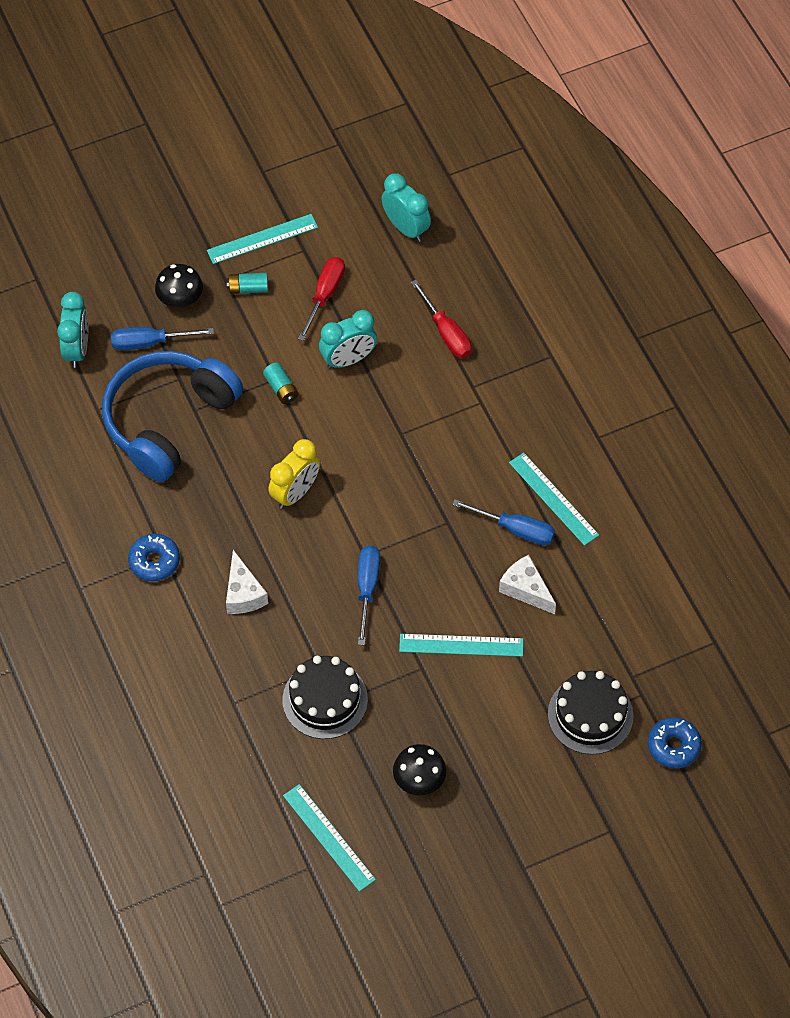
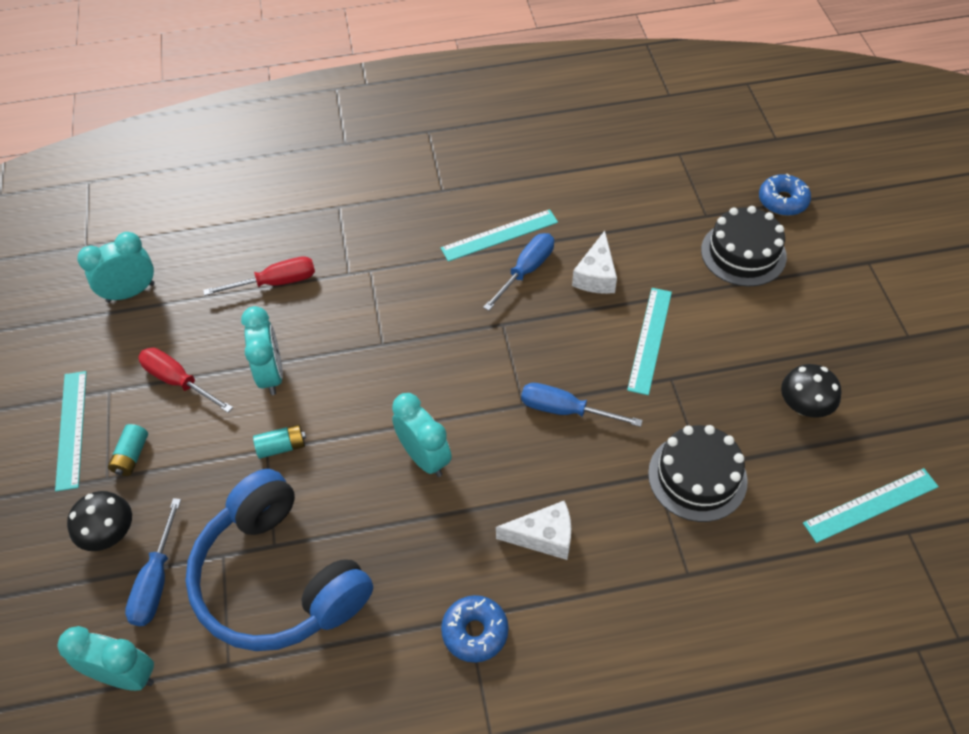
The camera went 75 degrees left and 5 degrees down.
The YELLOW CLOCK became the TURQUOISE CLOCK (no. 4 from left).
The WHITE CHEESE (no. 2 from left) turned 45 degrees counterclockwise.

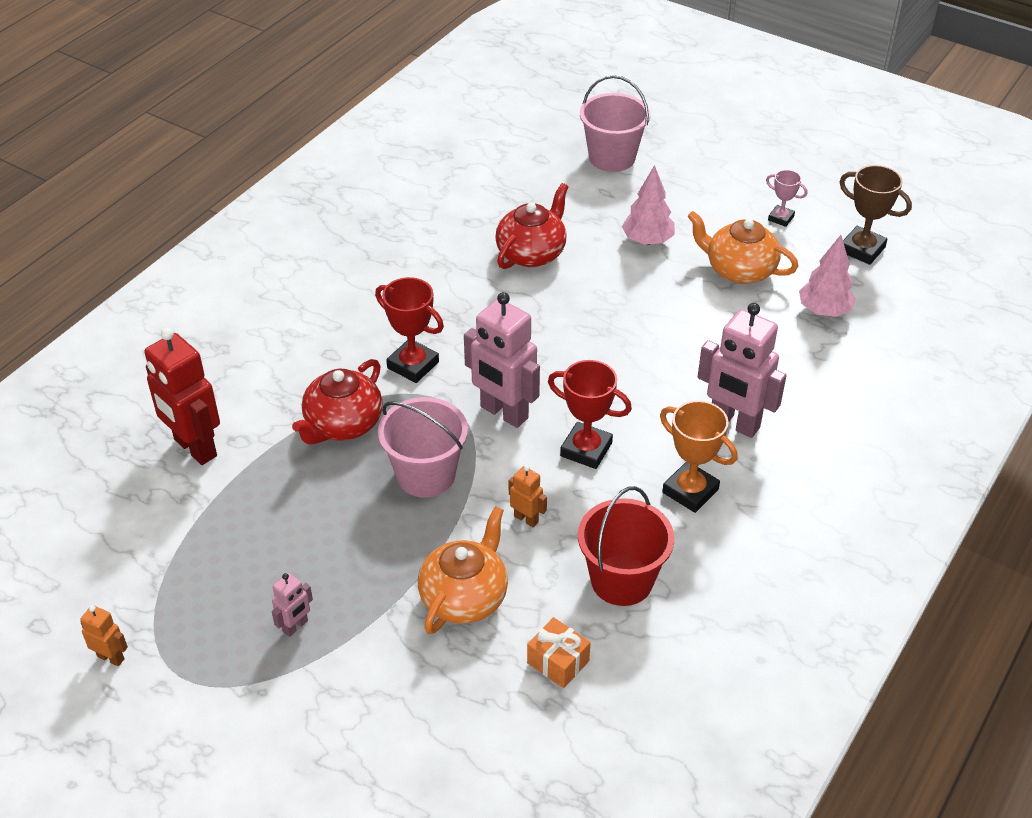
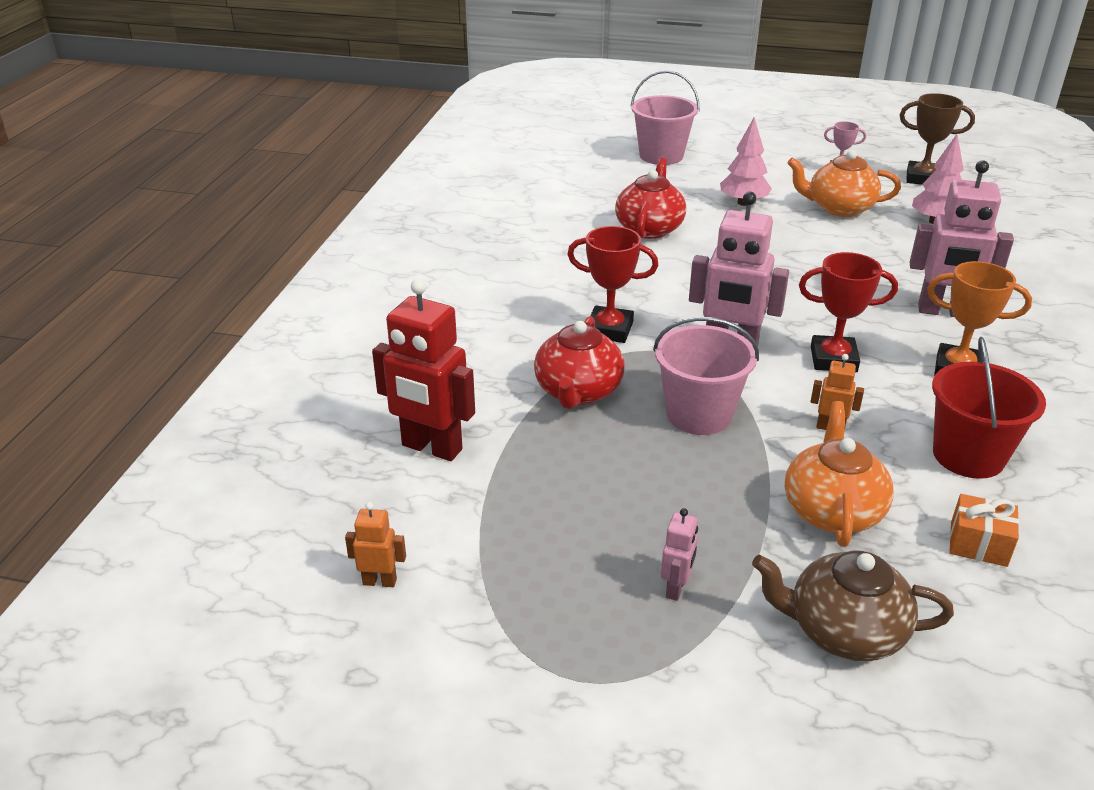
The camera went 20 degrees left and 10 degrees down.
The ORANGE ROBOT (no. 1 from left) moved.
The BROWN TEAPOT appeared.

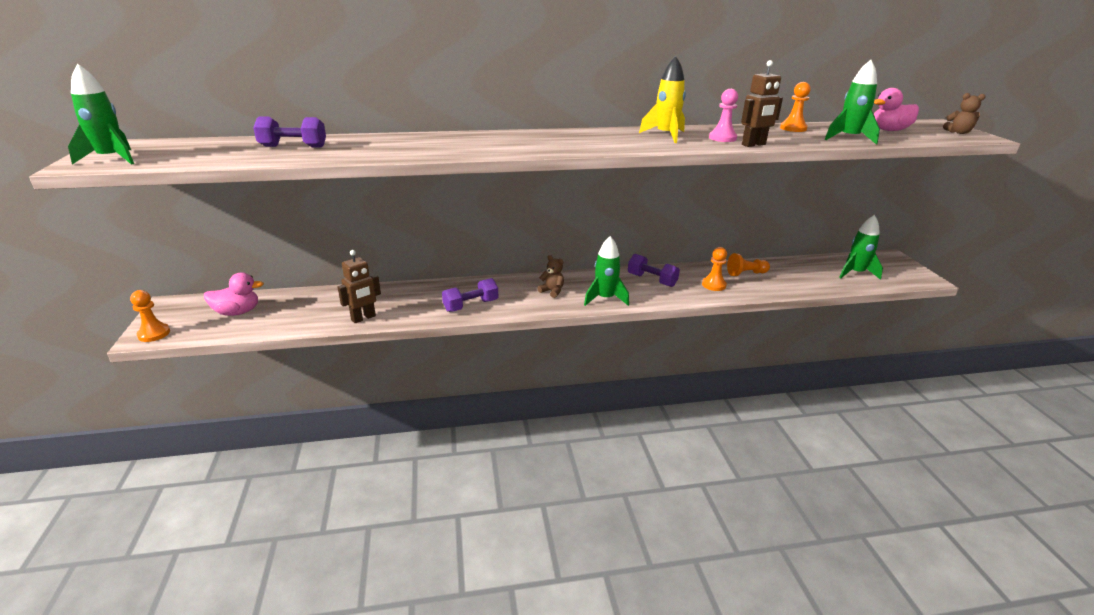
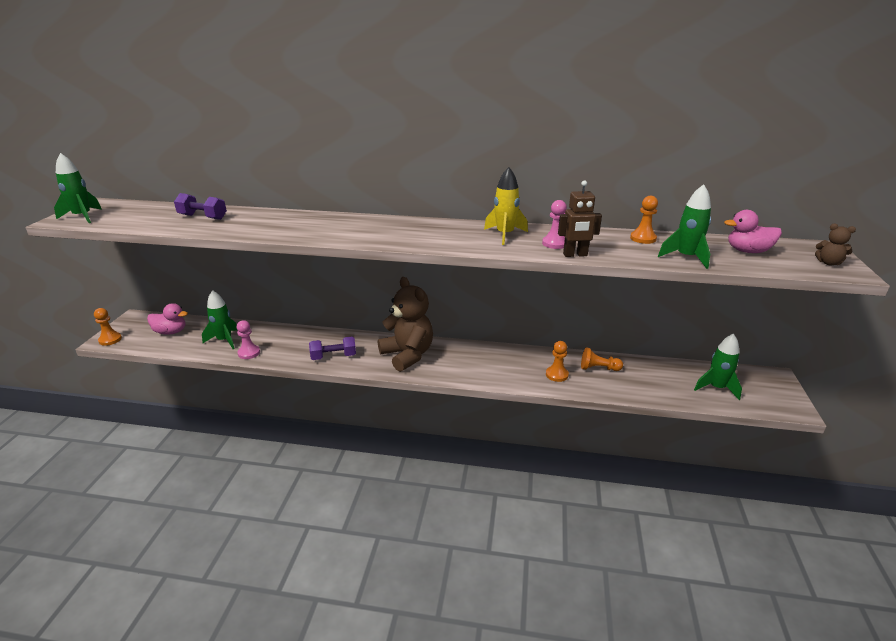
The camera went 20 degrees right and 0 degrees up.
The GREEN ROCKET (no. 2 from left) moved.
The BROWN ROBOT (no. 1 from left) was replaced by the PINK PAWN (no. 1 from left).
The BROWN TEDDY BEAR (no. 1 from left) changed to 2.45 times the size.
The PURPLE DUMBBELL (no. 3 from left) disappeared.

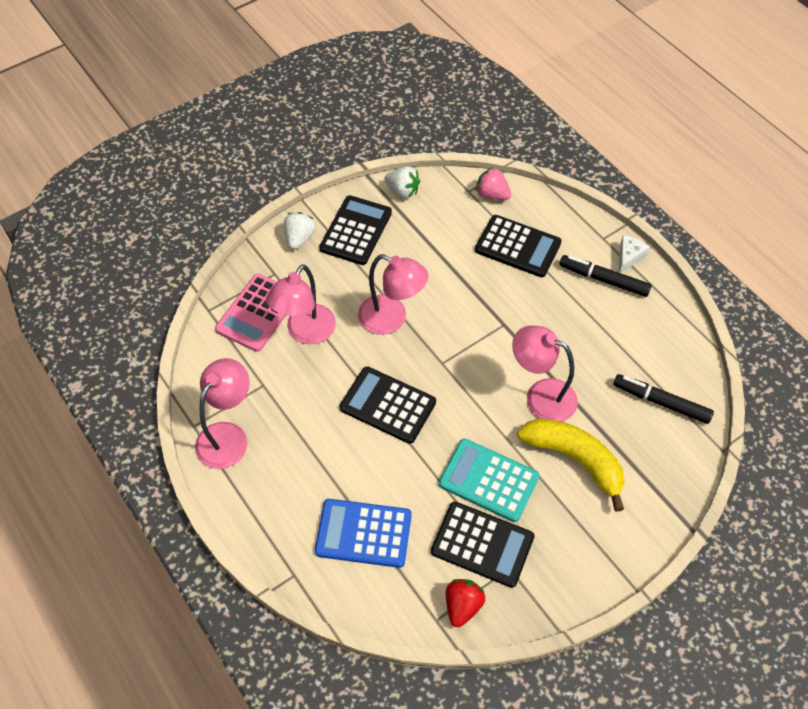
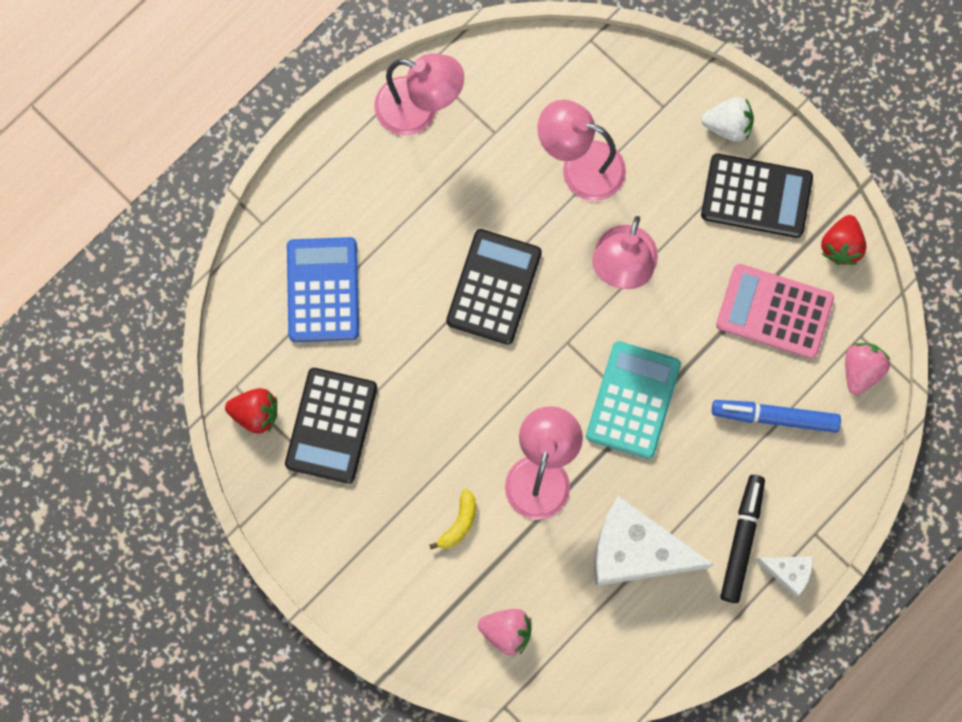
The camera went 80 degrees right and 20 degrees up.
The YELLOW BANANA changed to 0.45 times the size.
The PINK STRAWBERRY (no. 1 from left) appeared.
The TURQUOISE CALCULATOR moved.
The WHITE CHEESE (no. 1 from left) appeared.
The BLACK CALCULATOR (no. 4 from left) was replaced by the BLUE MARKER.
The PINK CALCULATOR moved.
The WHITE STRAWBERRY (no. 2 from left) became the RED STRAWBERRY (no. 2 from left).
The BLACK MARKER (no. 2 from left) disappeared.

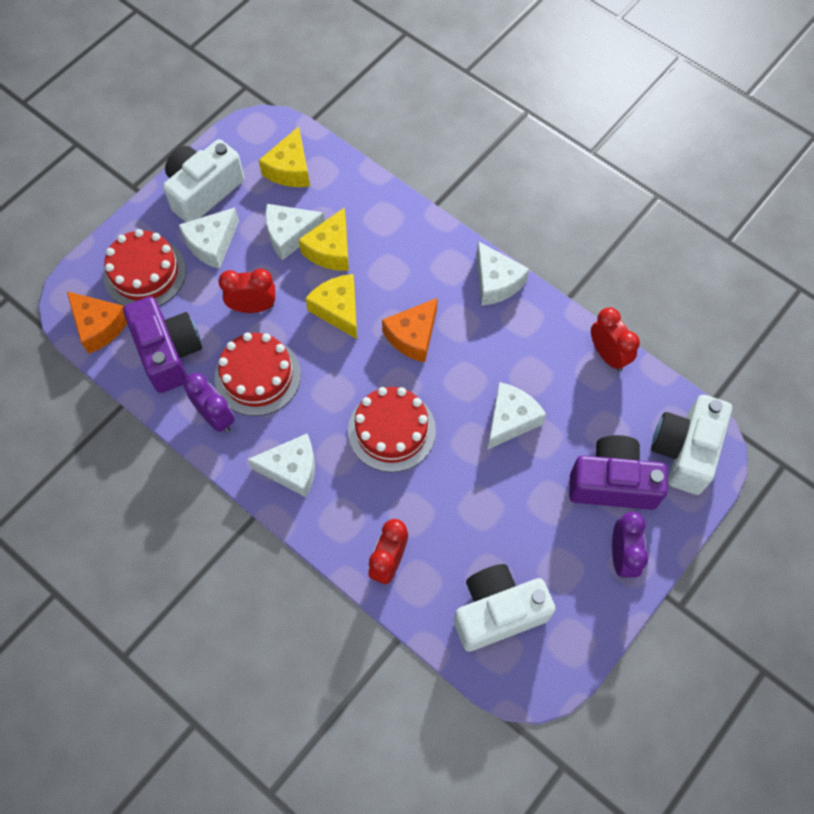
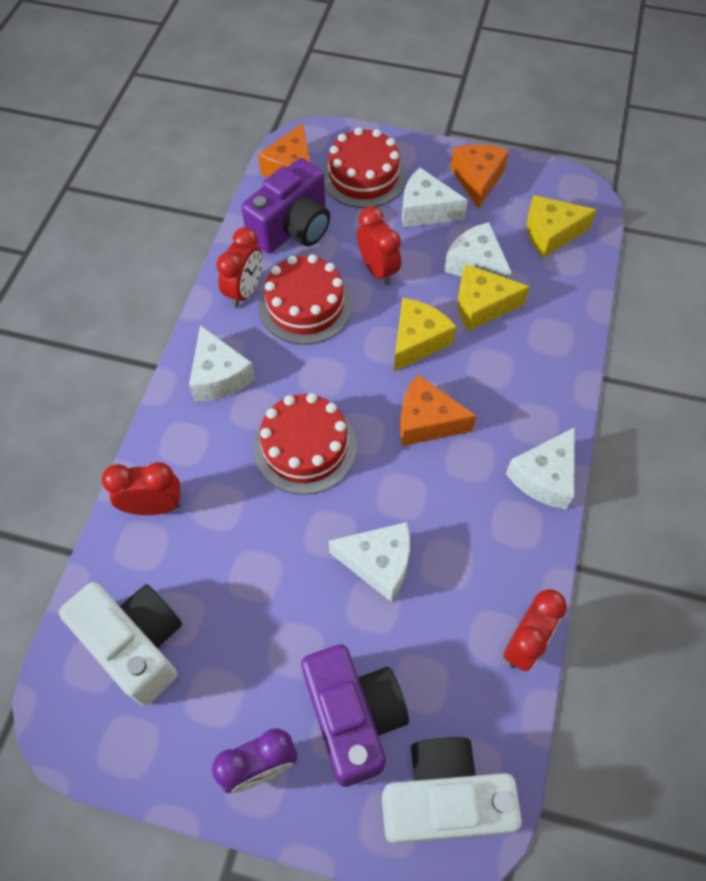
The camera went 65 degrees right and 5 degrees down.
The PURPLE CLOCK (no. 1 from left) became the RED CLOCK (no. 2 from left).
The WHITE CAMERA (no. 1 from left) was replaced by the ORANGE CHEESE (no. 3 from left).

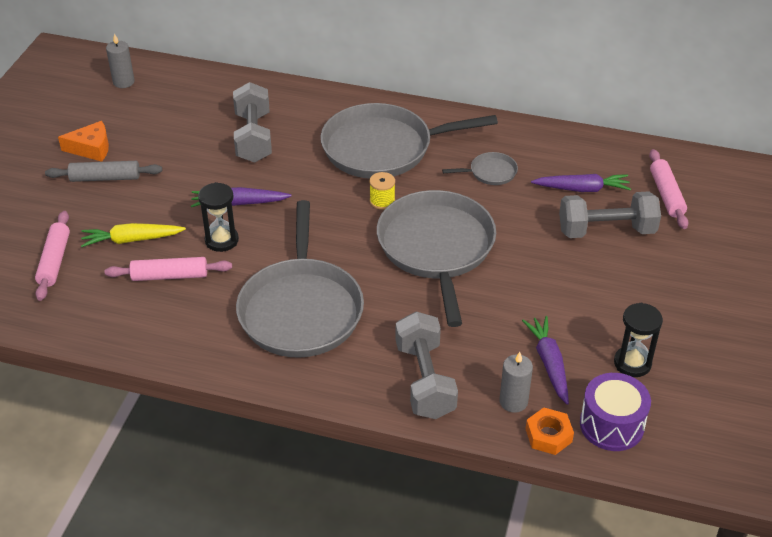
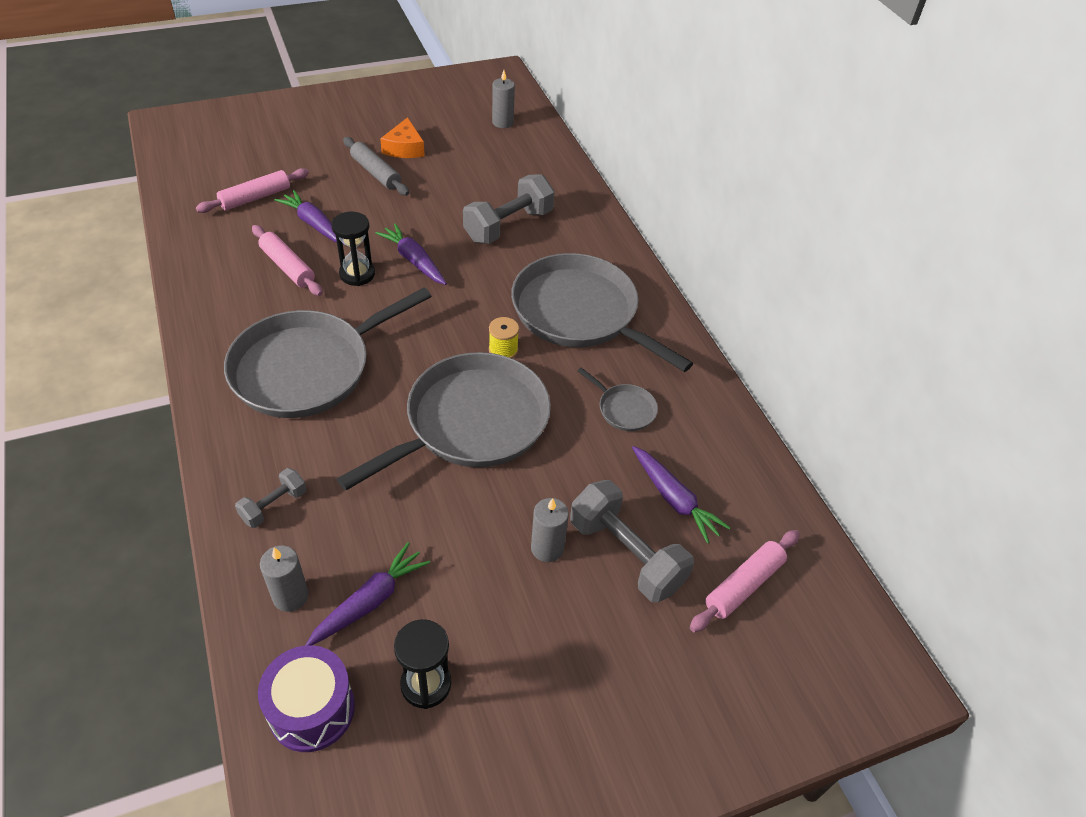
The camera went 50 degrees right and 5 degrees up.
The GREY DUMBBELL (no. 2 from left in the first image) changed to 0.54 times the size.
The YELLOW CARROT became the PURPLE CARROT (no. 1 from left).
The ORANGE CHEESE turned 45 degrees clockwise.
The GREY CANDLE (no. 3 from left) appeared.
The ORANGE NUT disappeared.

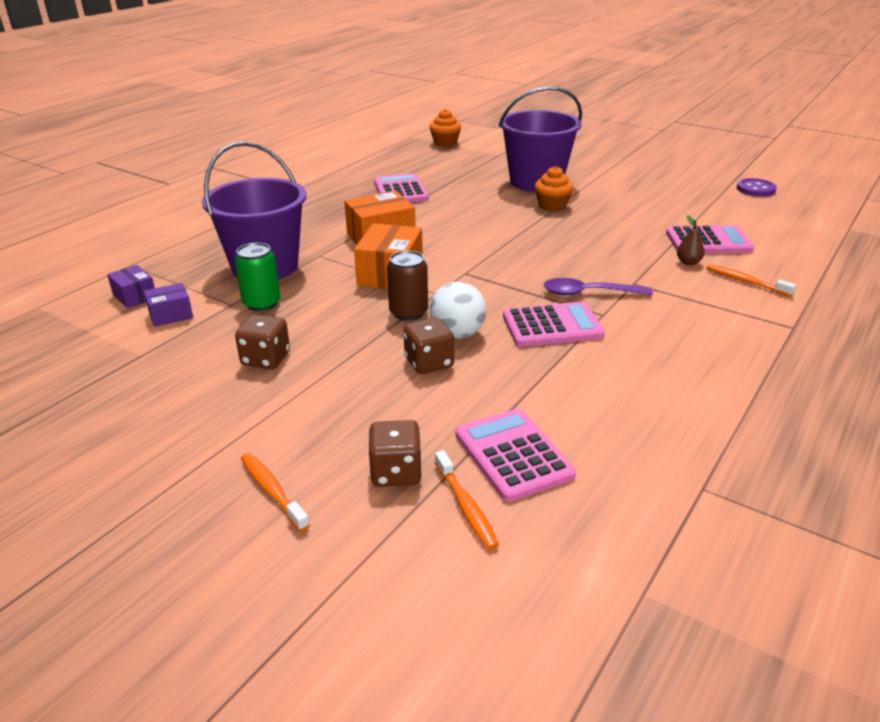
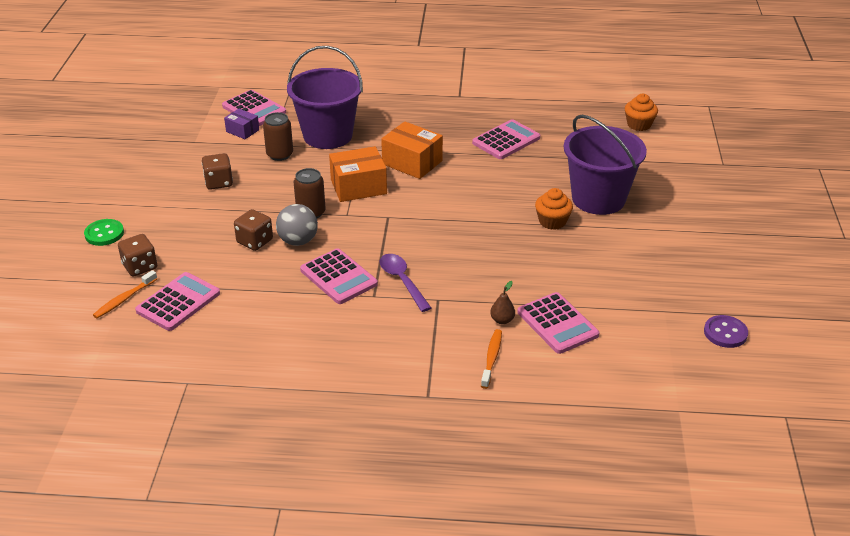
The camera went 60 degrees right and 5 degrees up.
The ORANGE TOOTHBRUSH (no. 1 from left) was replaced by the GREEN BUTTON.
The PURPLE BOX (no. 1 from left) was replaced by the PINK CALCULATOR (no. 2 from left).
The GREEN CAN became the BROWN CAN (no. 1 from left).
The WHITE BALL became the GREY BALL.

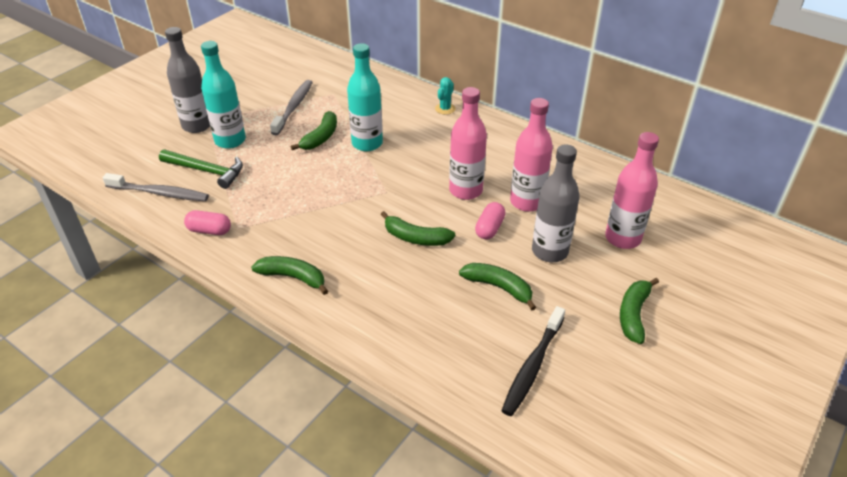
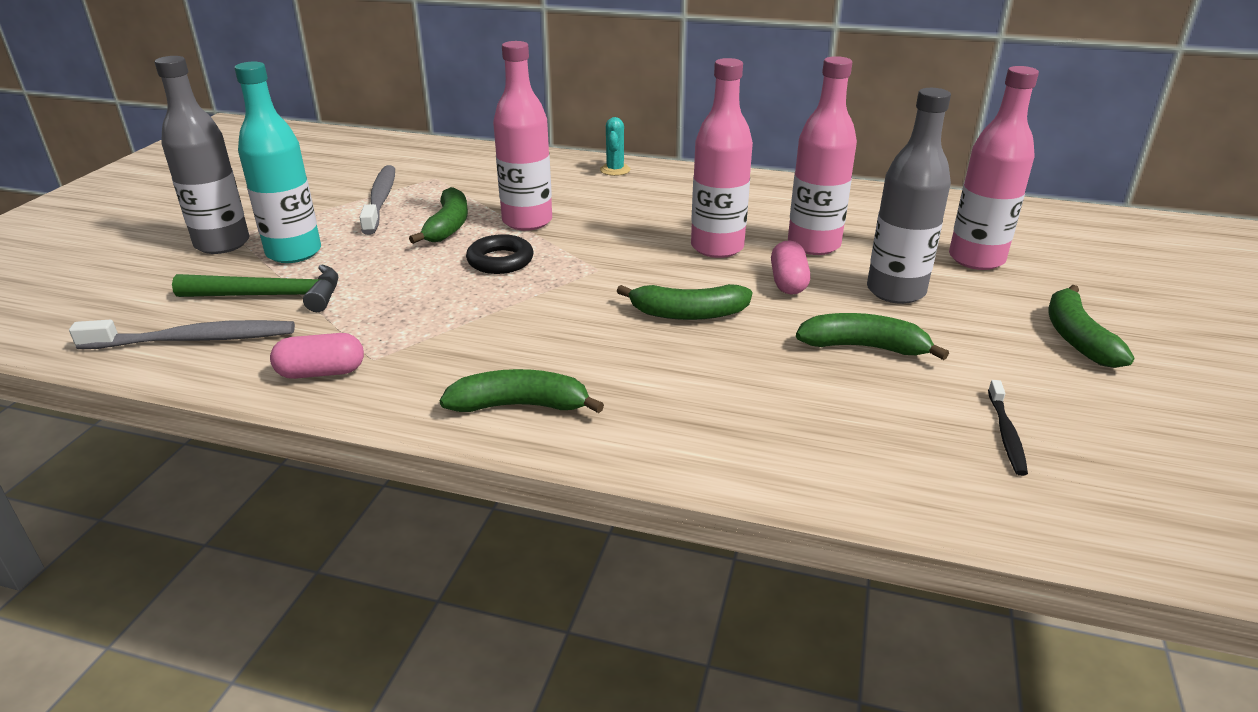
The camera went 20 degrees left and 10 degrees down.
The BLACK RING appeared.
The TURQUOISE BOTTLE (no. 2 from left) became the PINK BOTTLE (no. 1 from left).
The BLACK TOOTHBRUSH changed to 0.57 times the size.

